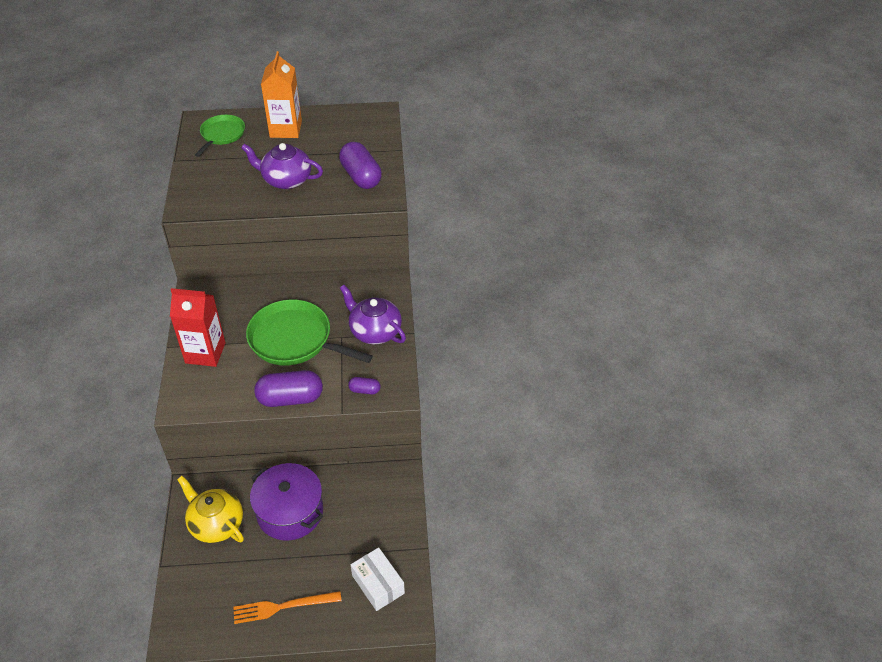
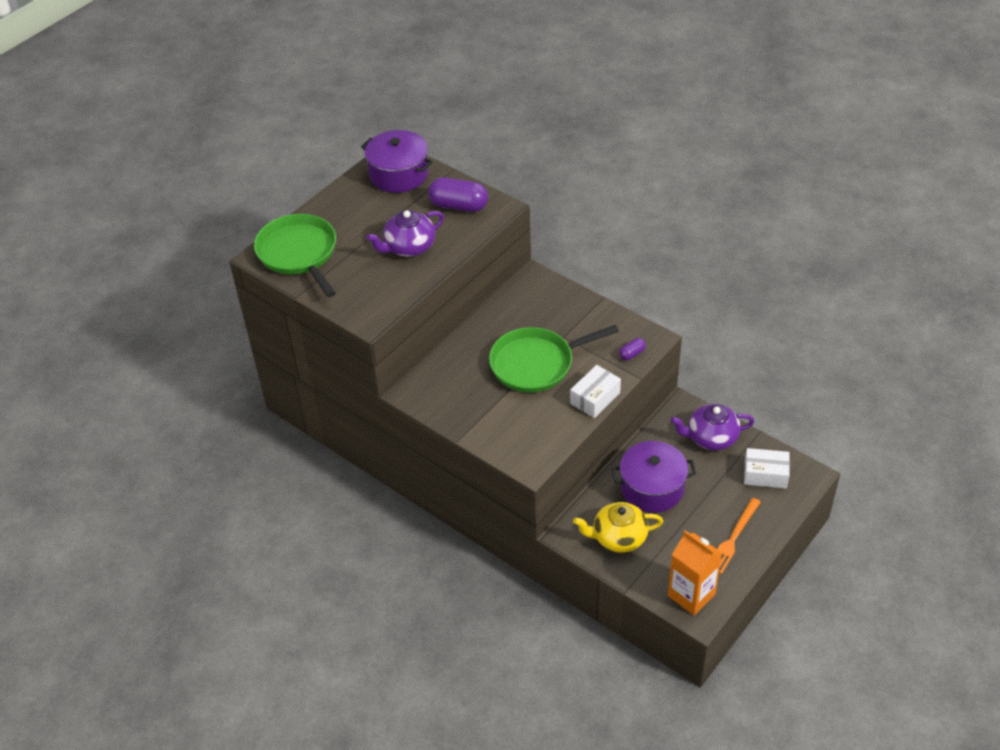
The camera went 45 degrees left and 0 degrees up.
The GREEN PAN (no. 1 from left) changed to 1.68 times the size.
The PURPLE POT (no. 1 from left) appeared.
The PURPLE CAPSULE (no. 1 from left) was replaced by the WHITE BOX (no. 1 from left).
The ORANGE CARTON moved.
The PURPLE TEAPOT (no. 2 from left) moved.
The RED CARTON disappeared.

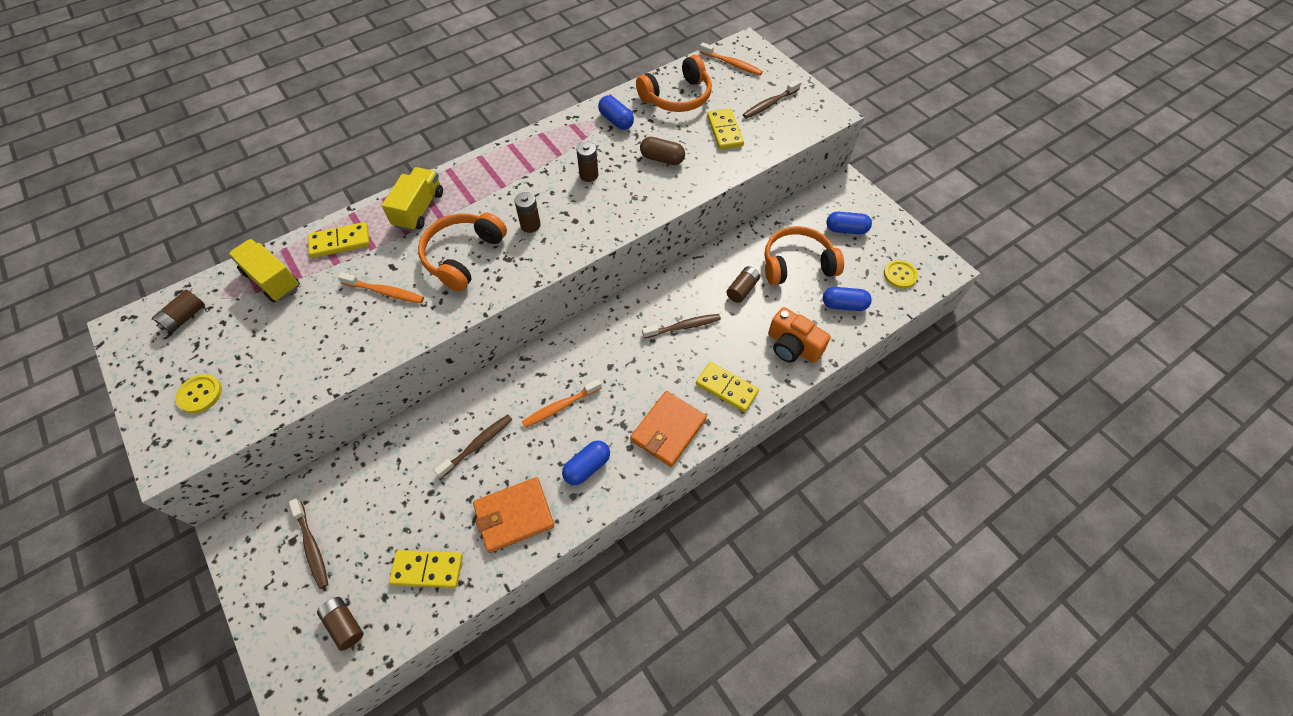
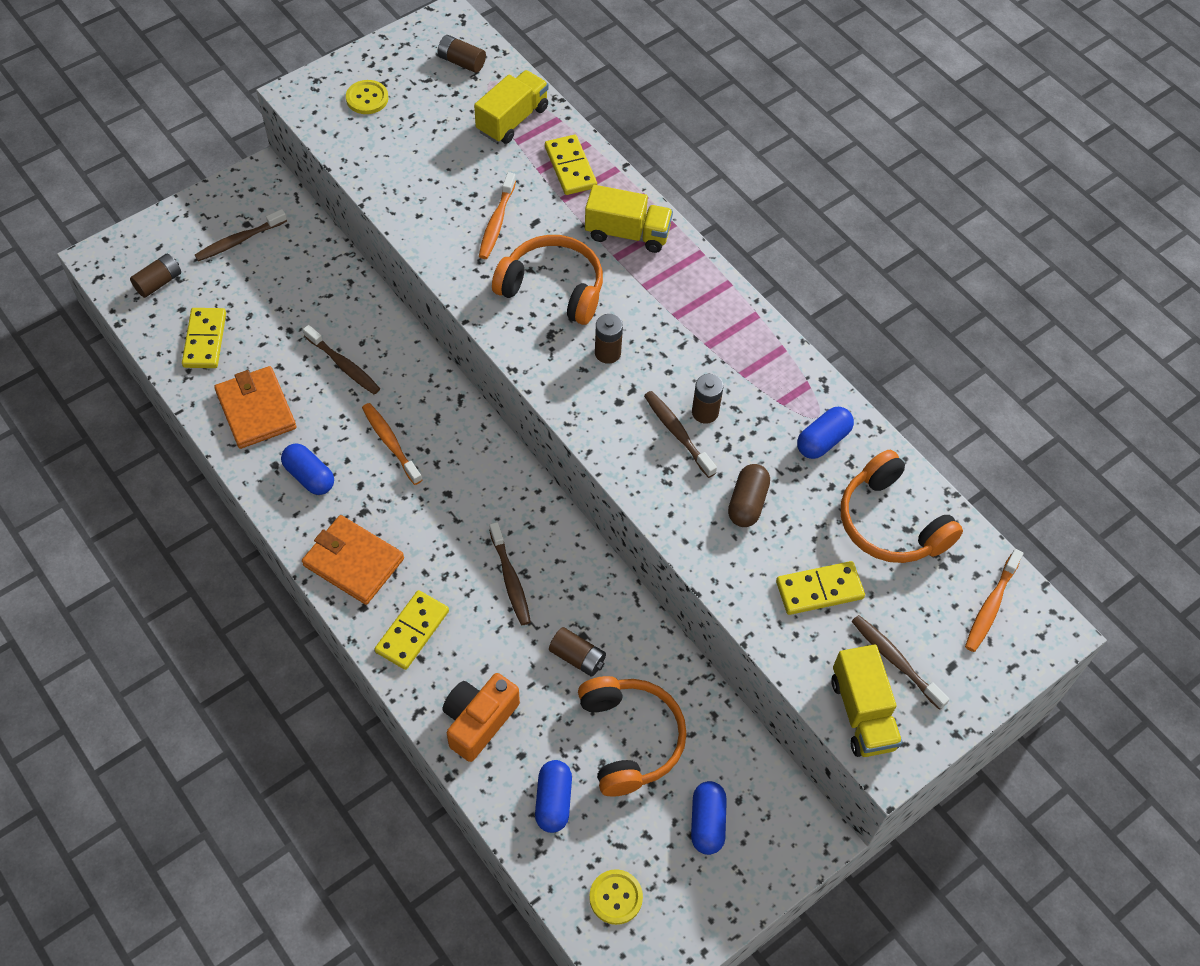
The camera went 85 degrees right and 0 degrees up.
The BROWN TOOTHBRUSH (no. 4 from left) appeared.
The YELLOW TRUCK (no. 3 from left) appeared.

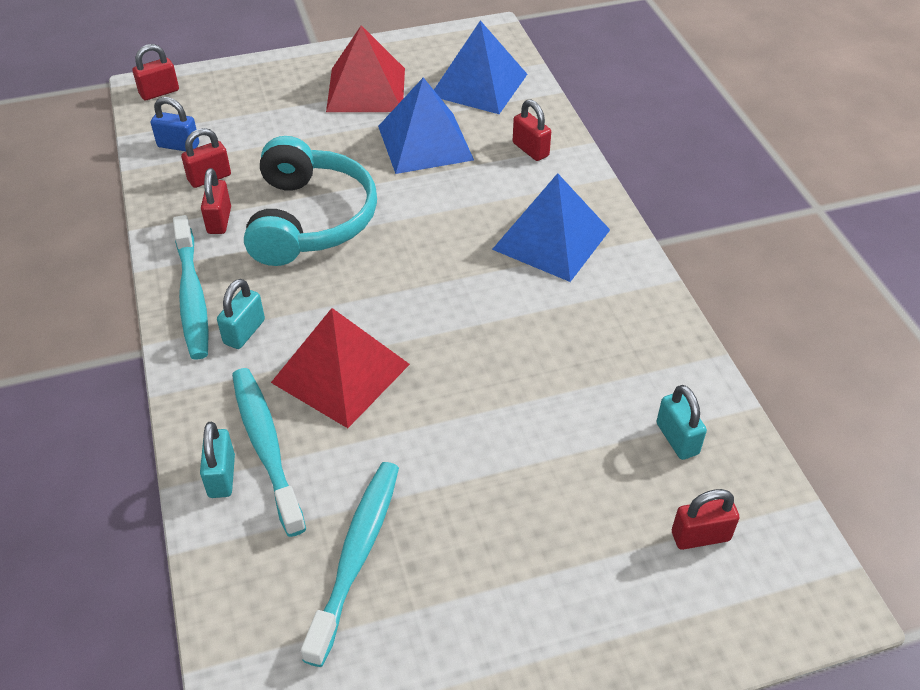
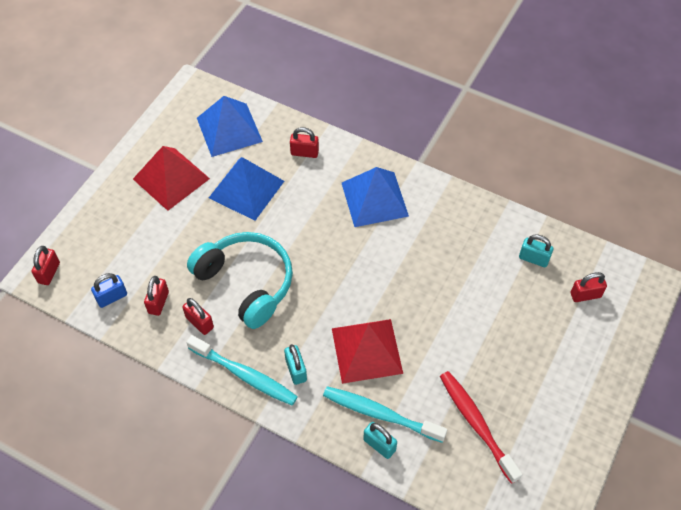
The camera went 45 degrees left and 10 degrees up.
The TURQUOISE TOOTHBRUSH (no. 3 from left) became the RED TOOTHBRUSH.
The RED PADLOCK (no. 5 from left) turned 45 degrees clockwise.

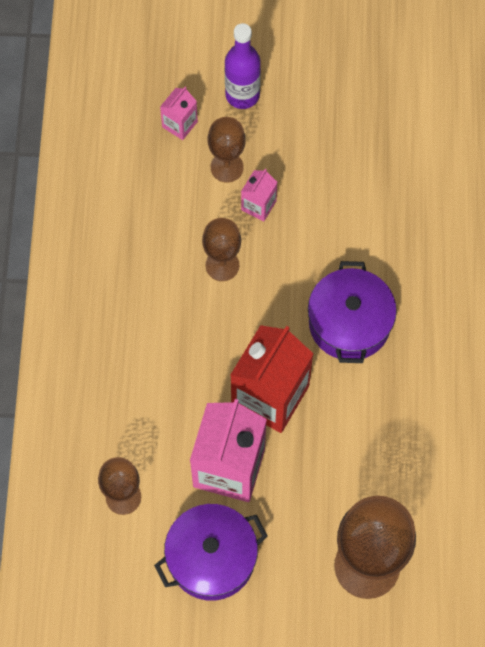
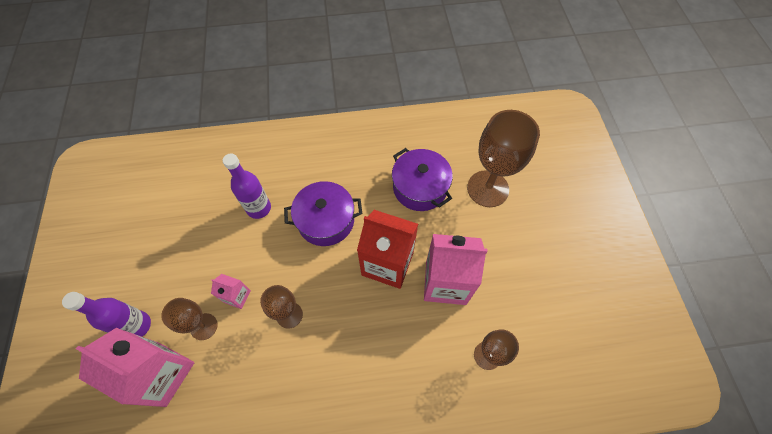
The camera went 100 degrees left and 5 degrees down.
The PINK CARTON (no. 1 from left) changed to 2.11 times the size.
The PURPLE BOTTLE (no. 2 from left) appeared.
The PURPLE POT (no. 1 from left in the first image) moved.

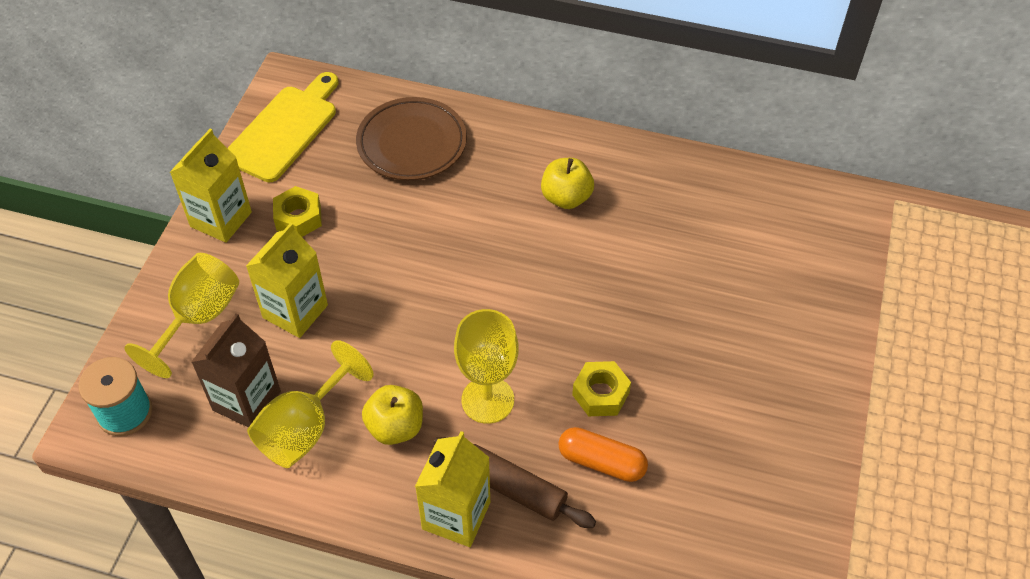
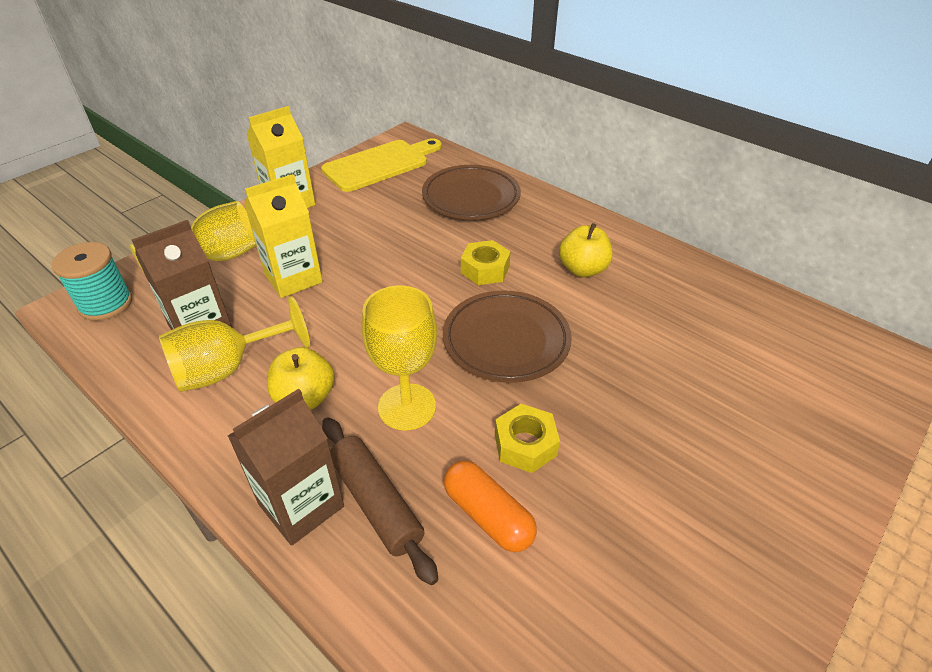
The camera went 25 degrees right and 10 degrees down.
The YELLOW CARTON (no. 3 from left) became the BROWN CARTON (no. 2 from left).
The BROWN PLATE (no. 2 from left) appeared.
The YELLOW NUT (no. 1 from left) moved.

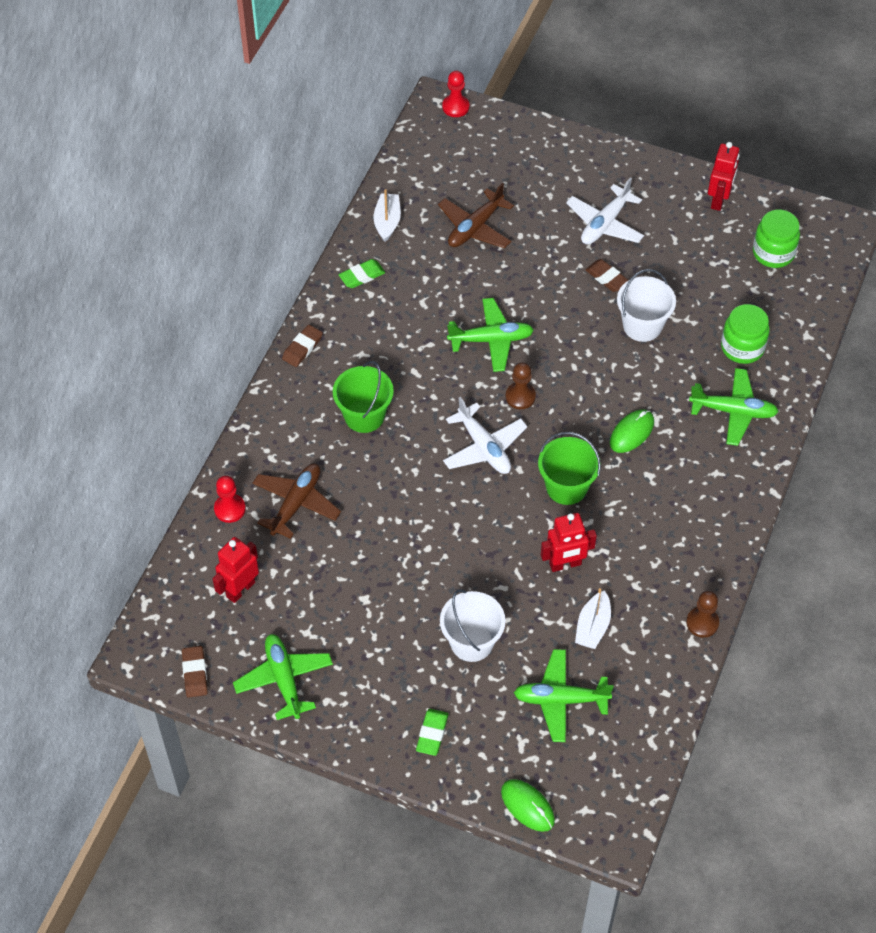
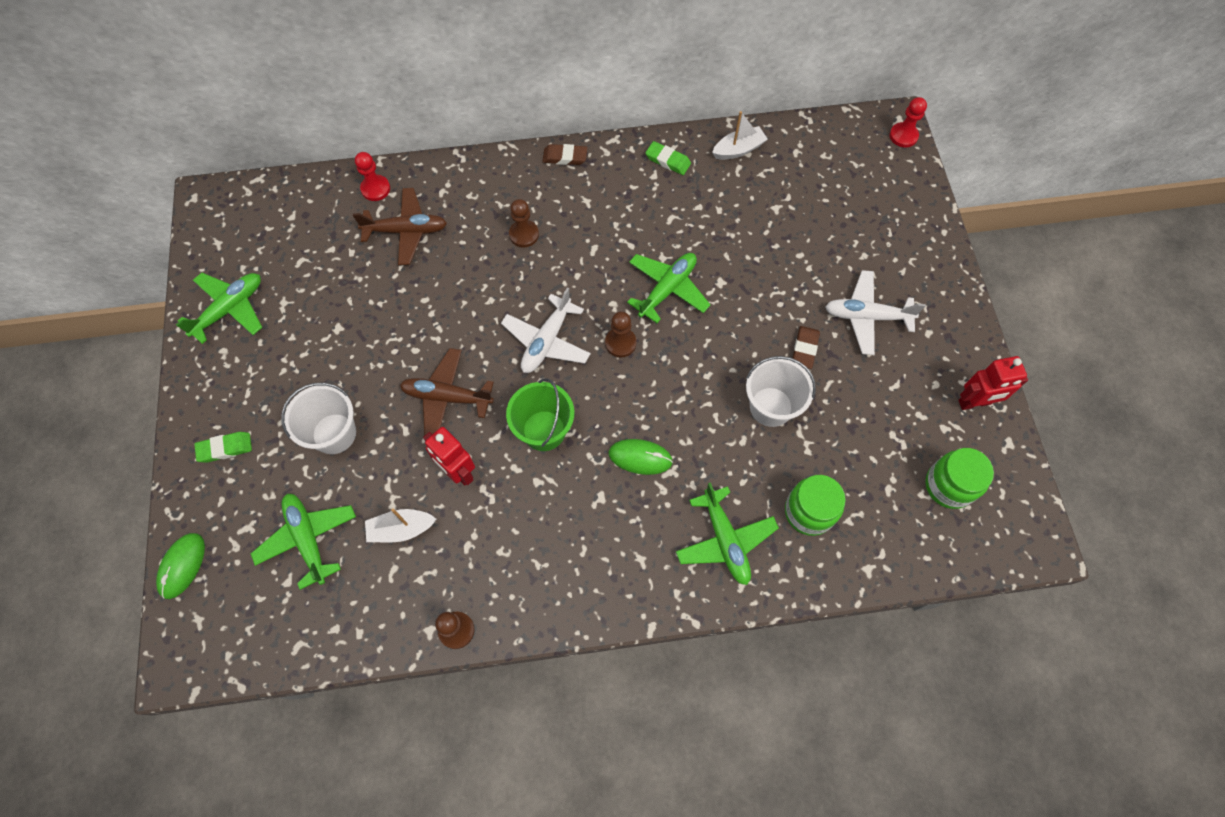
The camera went 60 degrees right and 10 degrees up.
The BROWN PLANE (no. 2 from left) moved.
The GREEN BUCKET (no. 1 from left) was replaced by the BROWN PAWN (no. 2 from left).
The GREEN PLANE (no. 2 from left in the first image) turned 105 degrees counterclockwise.
The BROWN ERASER (no. 1 from left) disappeared.
The RED ROBOT (no. 1 from left) disappeared.

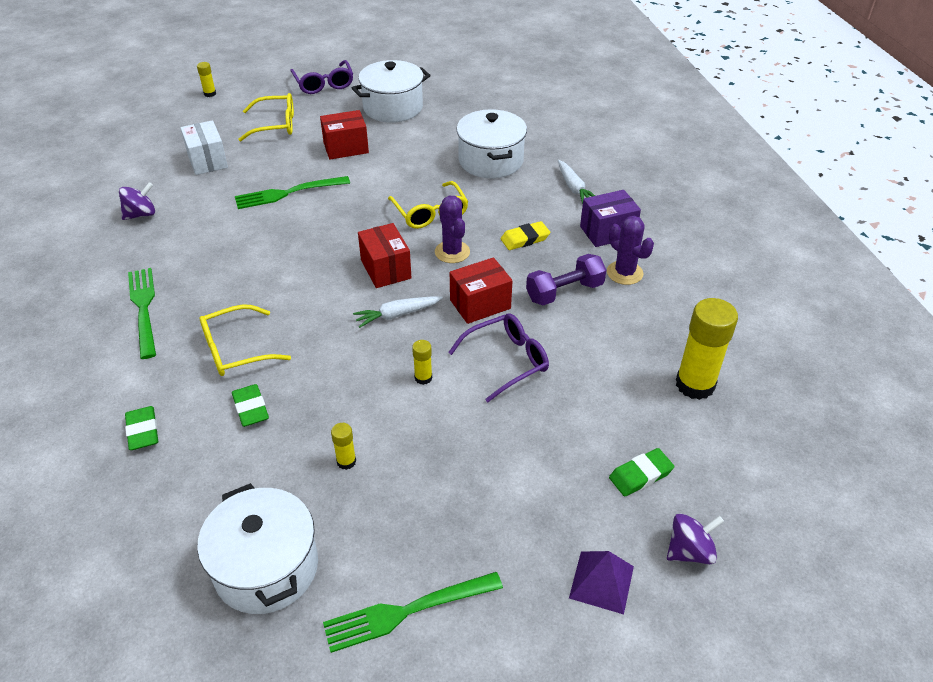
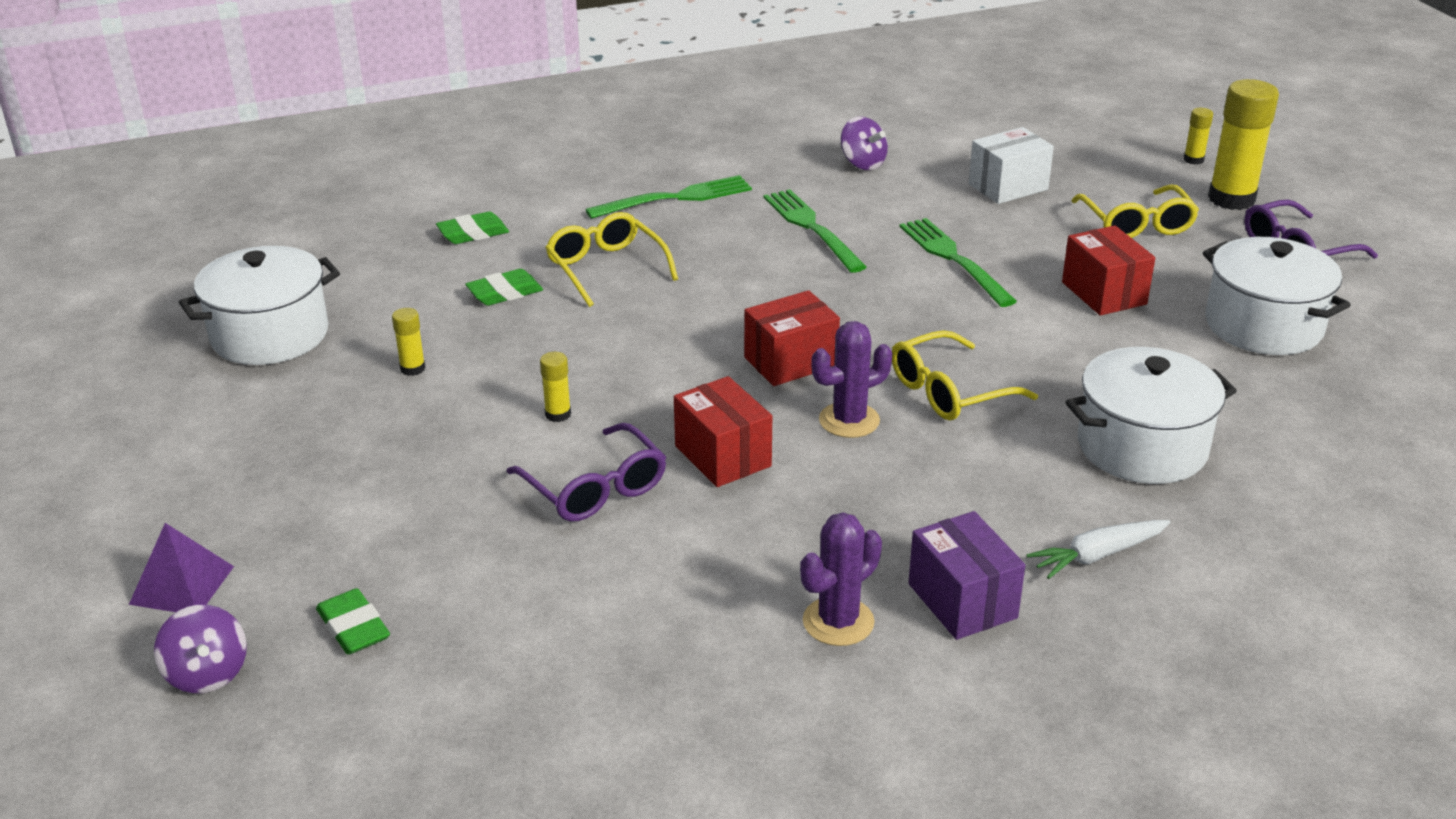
The camera went 85 degrees right and 10 degrees down.
The GREEN FORK (no. 3 from left in the first image) moved.
The YELLOW GLUE STICK (no. 4 from left) moved.
The WHITE CARROT (no. 1 from left) disappeared.
The YELLOW ERASER disappeared.
The PURPLE DUMBBELL disappeared.

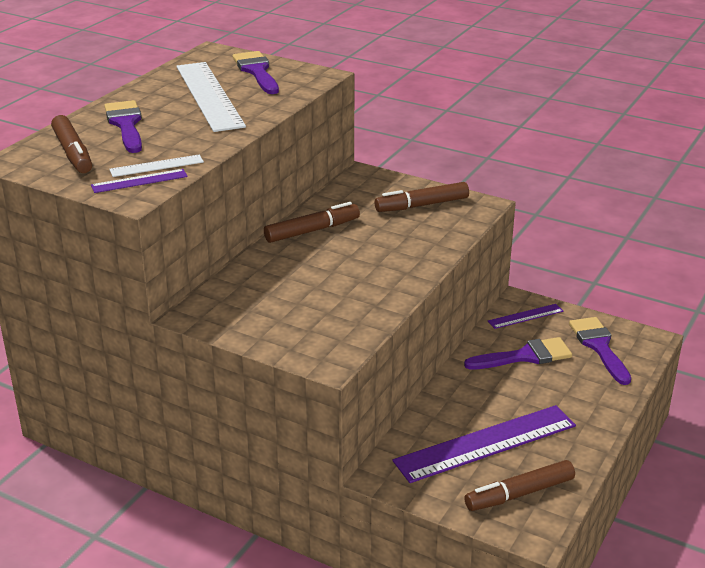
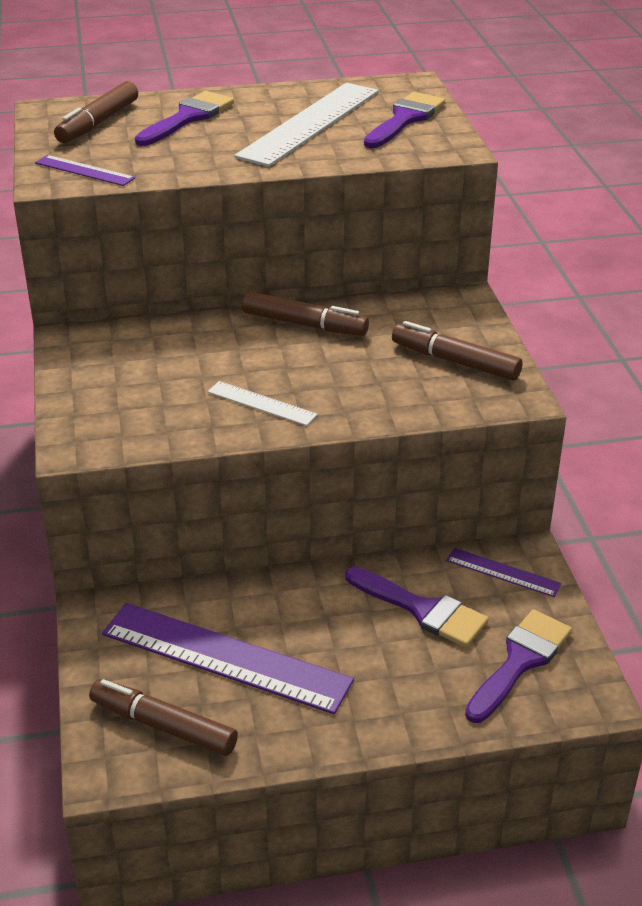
The camera went 50 degrees right and 5 degrees up.
The WHITE RULER (no. 1 from left) moved.

